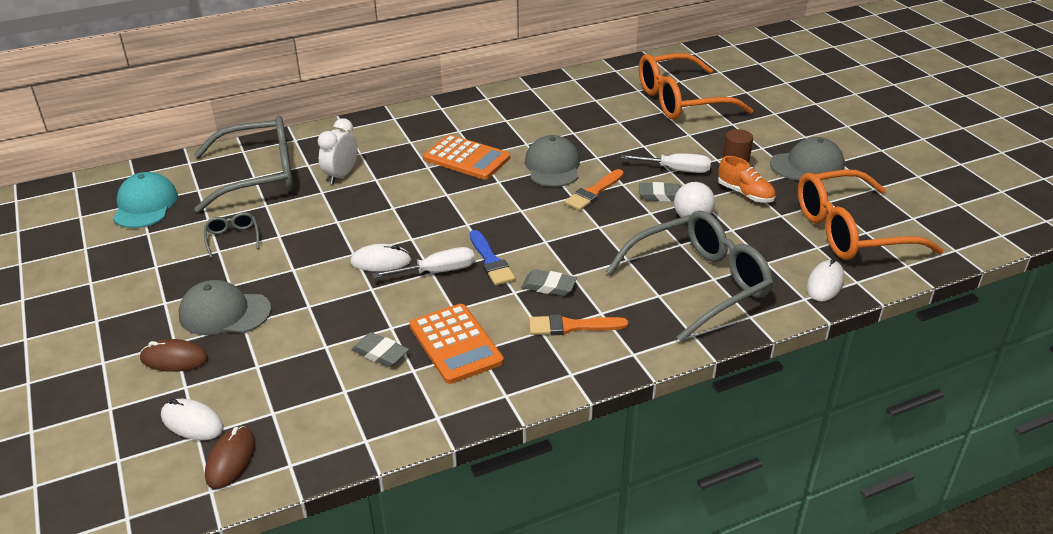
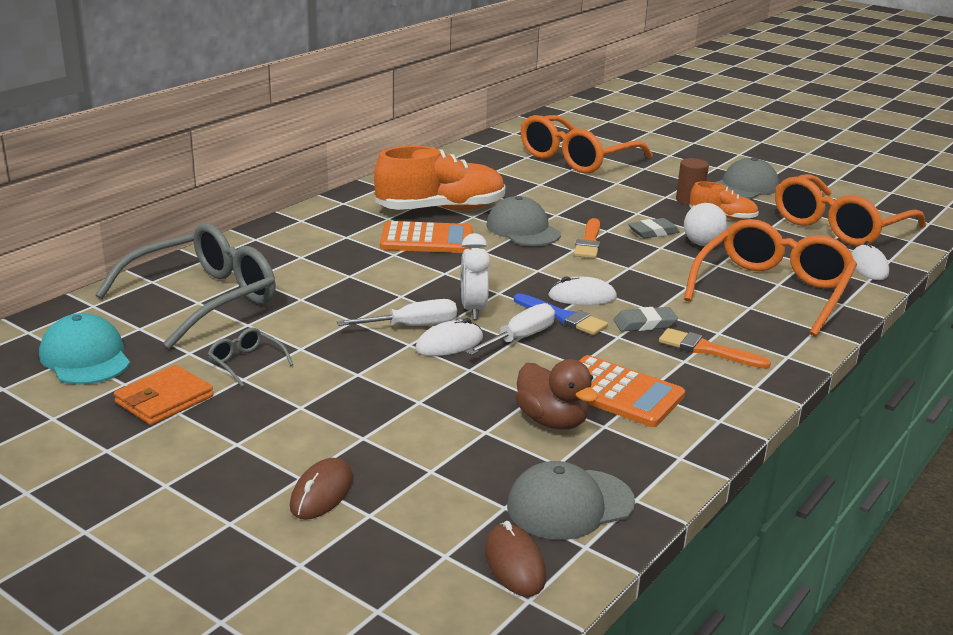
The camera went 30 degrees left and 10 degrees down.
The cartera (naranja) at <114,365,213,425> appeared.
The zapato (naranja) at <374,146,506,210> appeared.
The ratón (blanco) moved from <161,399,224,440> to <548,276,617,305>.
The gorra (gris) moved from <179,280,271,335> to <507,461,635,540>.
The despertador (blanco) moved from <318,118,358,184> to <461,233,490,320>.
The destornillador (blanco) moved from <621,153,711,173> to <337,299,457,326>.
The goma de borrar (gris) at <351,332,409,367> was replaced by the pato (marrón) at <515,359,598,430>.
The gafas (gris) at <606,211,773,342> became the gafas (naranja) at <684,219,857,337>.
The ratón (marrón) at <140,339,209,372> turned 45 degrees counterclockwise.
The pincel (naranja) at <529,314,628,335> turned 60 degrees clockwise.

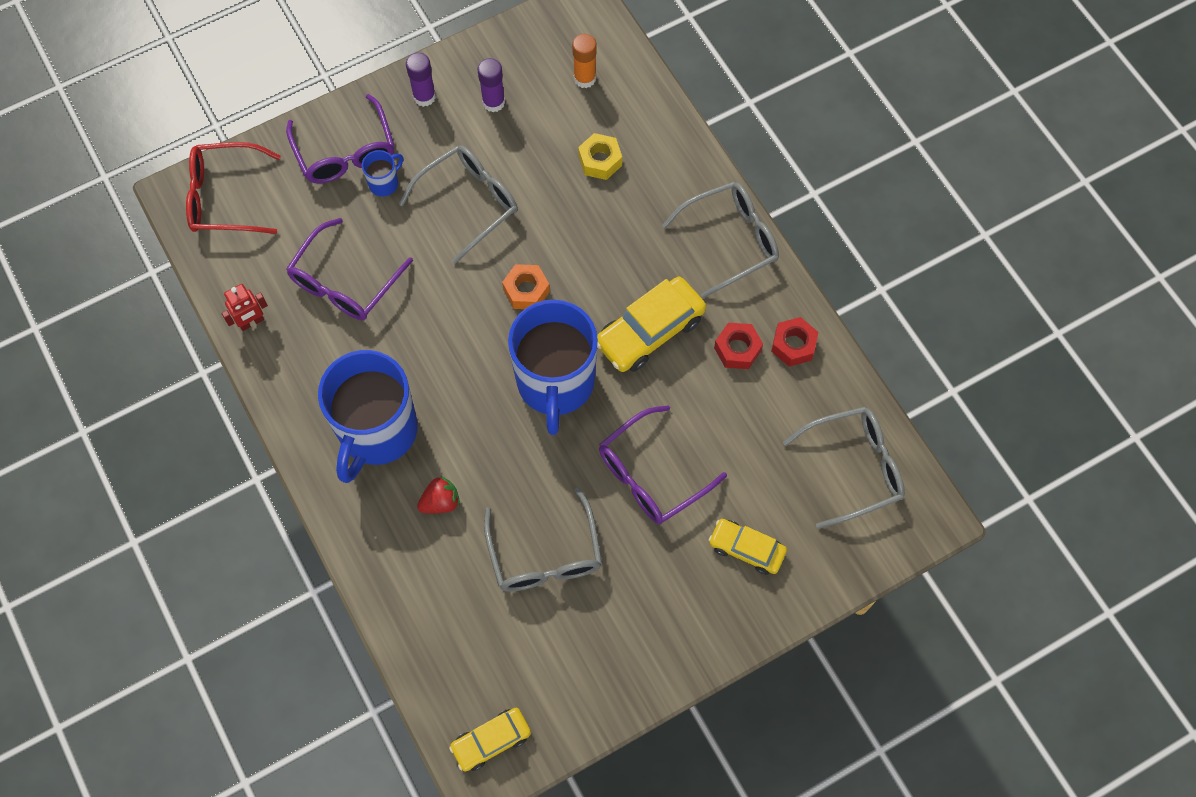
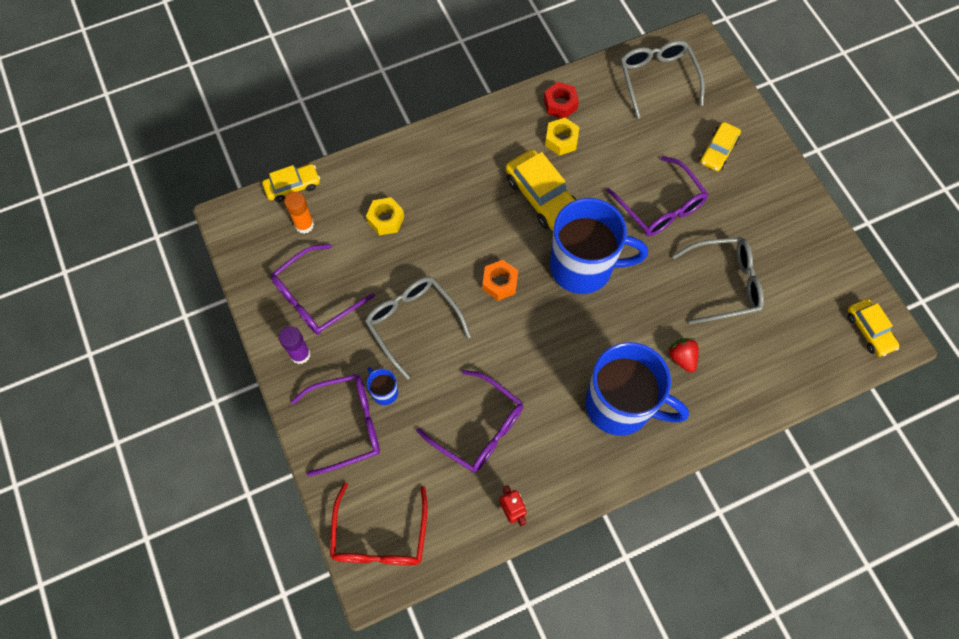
The camera went 85 degrees left and 0 degrees up.
The gafas (gris) at <662,182,779,298> disappeared.
The coche (amarillo) at <262,164,320,202> appeared.
The barra de pegamento (morado) at <478,58,505,112> was replaced by the gafas (morado) at <271,244,375,335>.
The tuerca (rojo) at <714,323,763,369> became the tuerca (amarillo) at <545,118,580,156>.

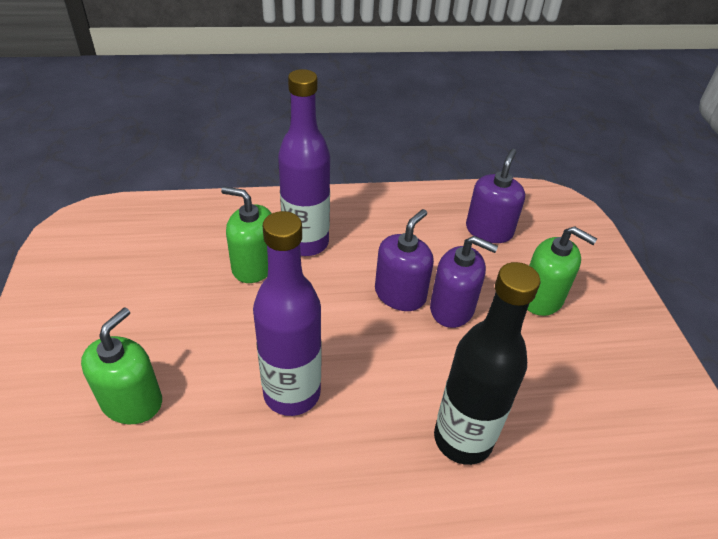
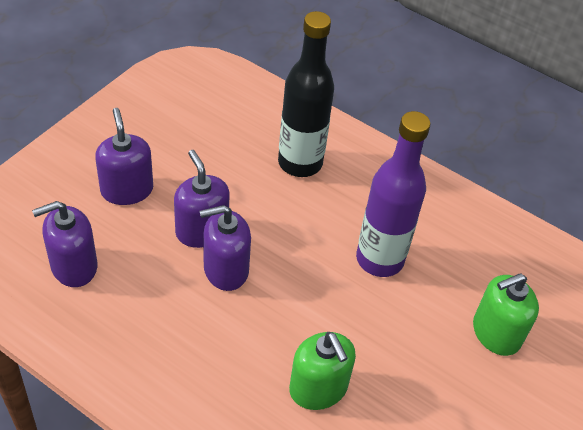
The camera went 140 degrees left and 5 degrees up.
The botella (morado) at <278,69,330,256> disappeared.
The dispensador de jabón (verde) at <527,226,597,316> became the dispensador de jabón (morado) at <95,108,153,205>.

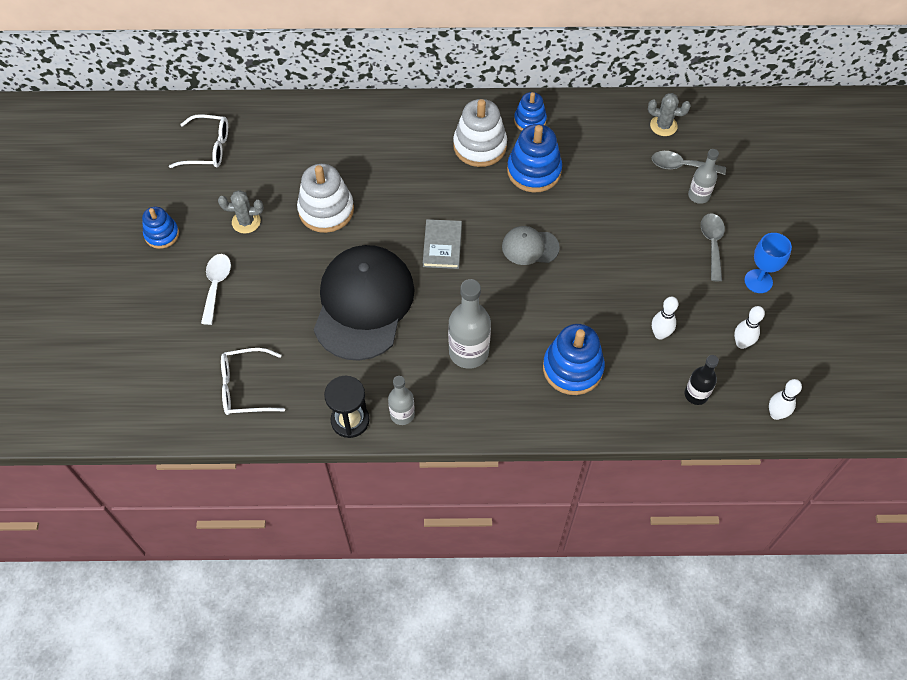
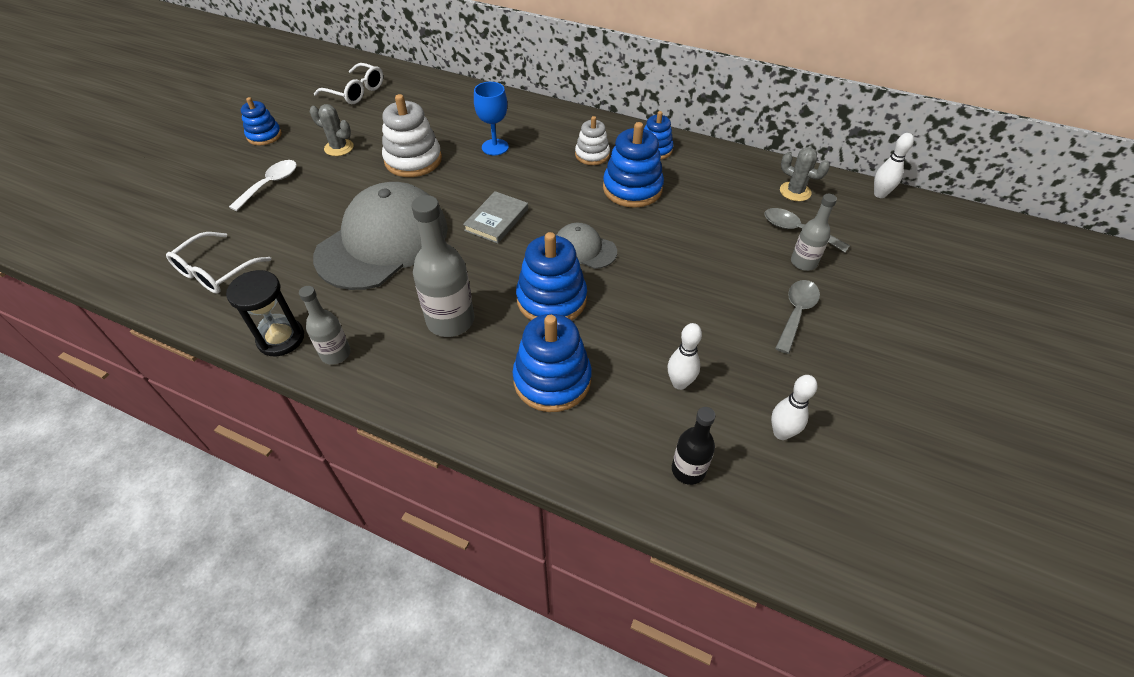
The camera went 25 degrees right and 10 degrees down.
The juguete apilable (azul) at <516,232,587,320> appeared.
The copa (azul) moved from <745,233,792,293> to <474,82,509,155>.
The bolo (blanco) moved from <769,379,802,420> to <874,133,914,198>.
The gorra (negro) at <314,245,415,361> became the gorra (gris) at <313,182,448,290>.
The gafas (blanco) at <221,348,285,415> turned 75 degrees counterclockwise.
The juguete apilable (blanco) at <453,99,507,167> changed to 0.61 times the size.

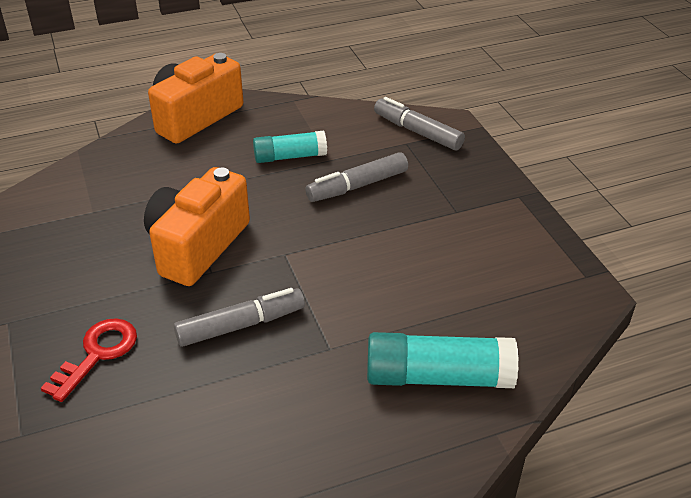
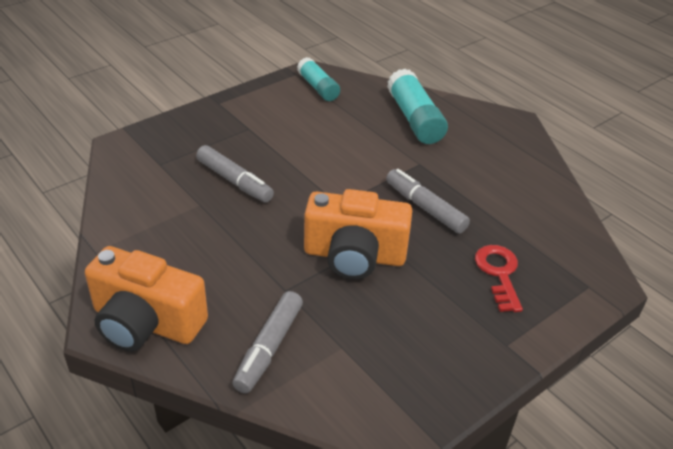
The camera went 110 degrees left and 0 degrees up.
The barra de pegamento (turquesa) moved from <253,130,327,163> to <297,57,340,101>.
The rotulador (gris) moved from <374,97,465,150> to <232,291,303,393>.
The llave (rojo) at <41,318,137,402> turned 75 degrees clockwise.

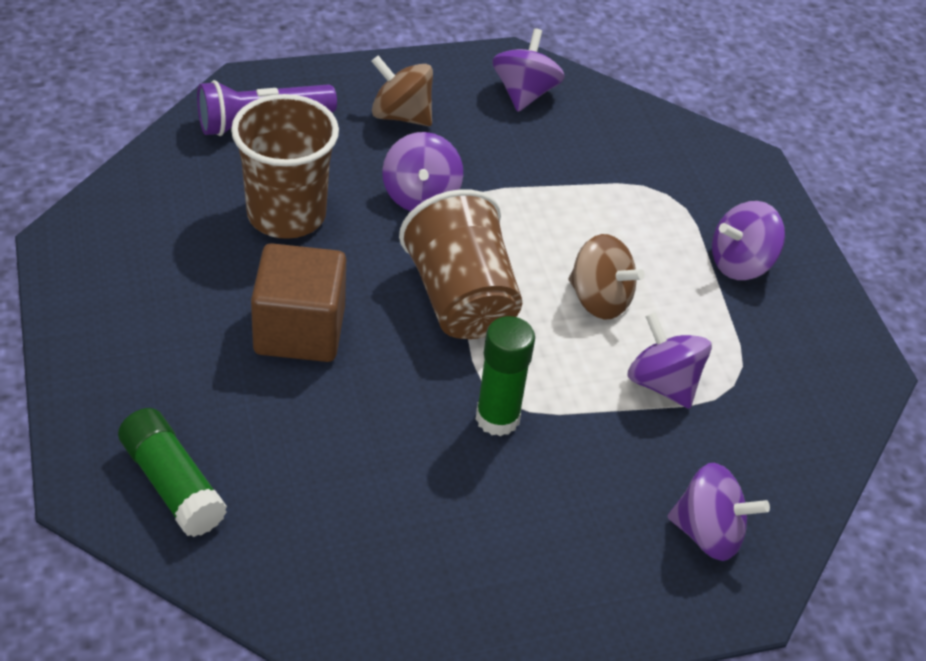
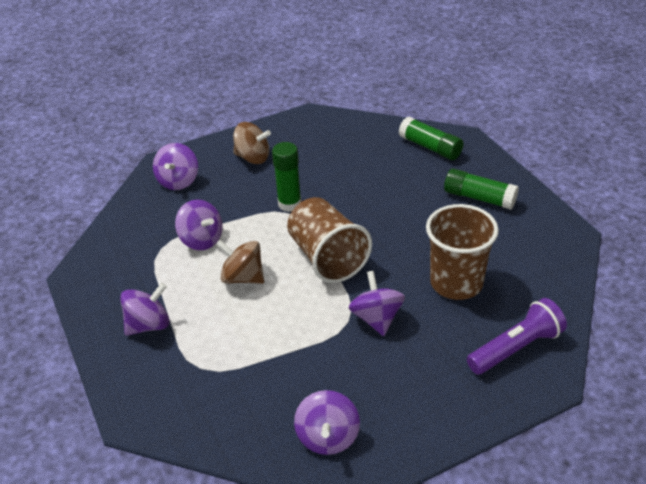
The camera went 175 degrees right and 5 degrees down.
The cubo (marrón) at <251,243,346,362> disappeared.
The barra de pegamento (verde) at <444,169,519,210> appeared.
The peonza (marrón) moved from <371,56,433,126> to <233,122,271,164>.
The peonza (morado) at <667,463,770,561> turned 90 degrees counterclockwise.

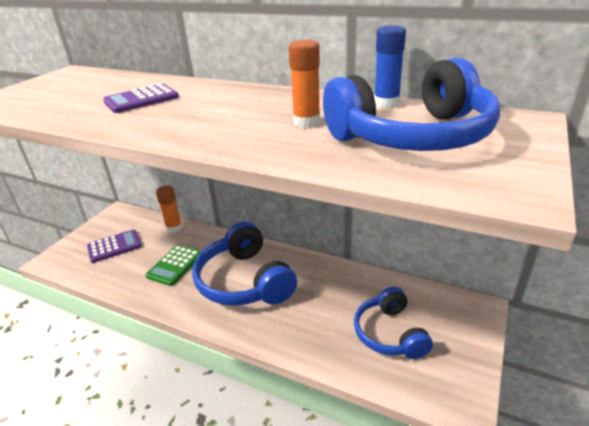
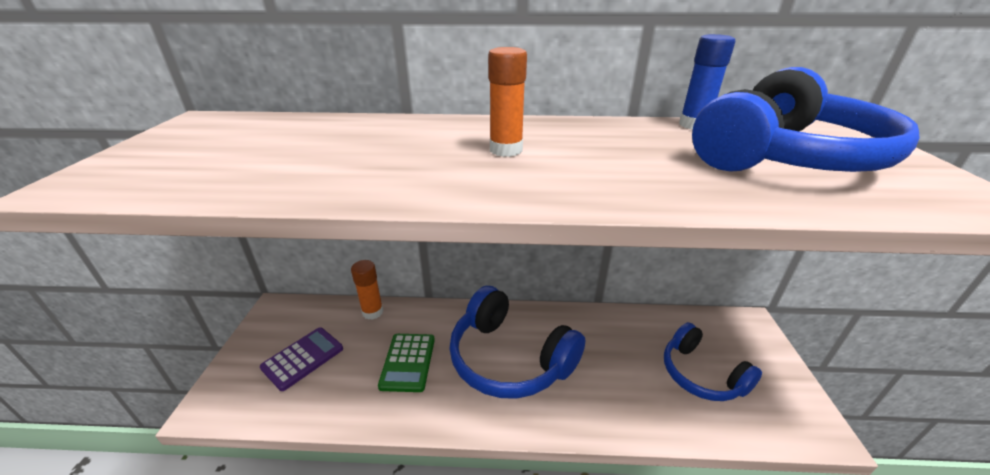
The camera went 25 degrees left and 0 degrees up.
The calculadora (morado) at <103,83,179,113> disappeared.
The barra de pegamento (naranja) moved from <288,40,320,128> to <488,47,527,157>.

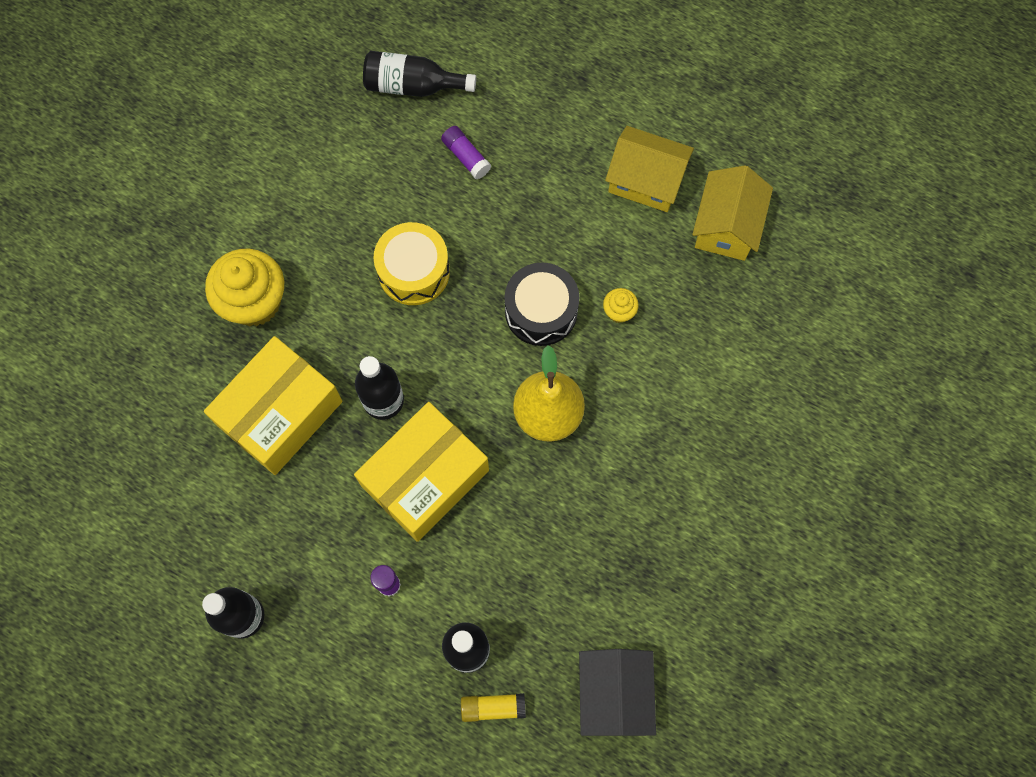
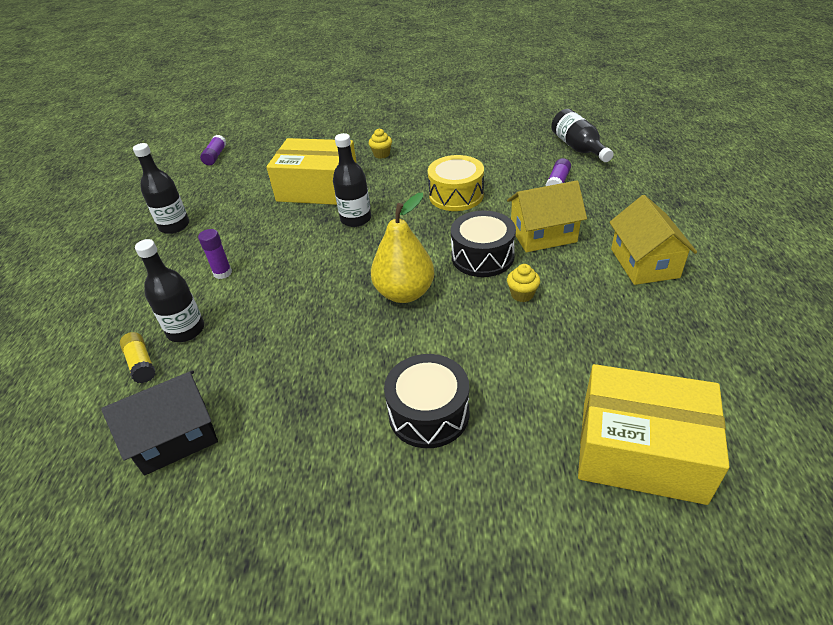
The camera went 65 degrees right and 30 degrees down.
The barra de pegamento (morado) at <200,135,226,165> appeared.
The tambor (negro) at <384,354,469,448> appeared.
The caja (amarillo) moved from <354,402,489,542> to <578,364,729,505>.
The casa (amarillo) moved from <692,165,773,261> to <507,181,587,252>.
The magdalena (amarillo) at <205,249,284,326> changed to 0.46 times the size.

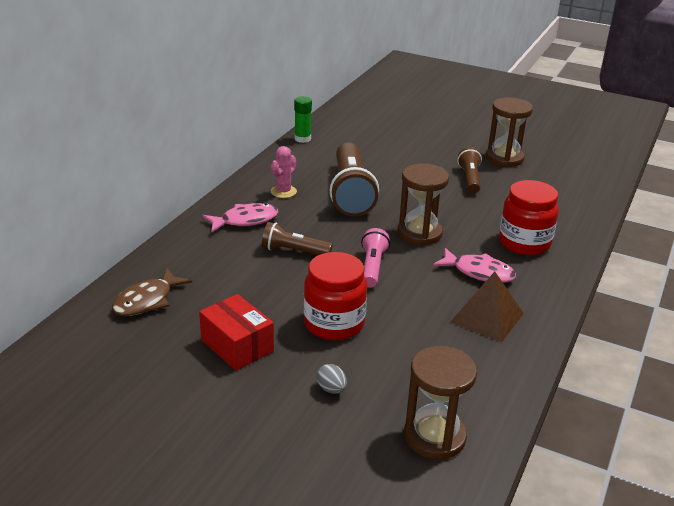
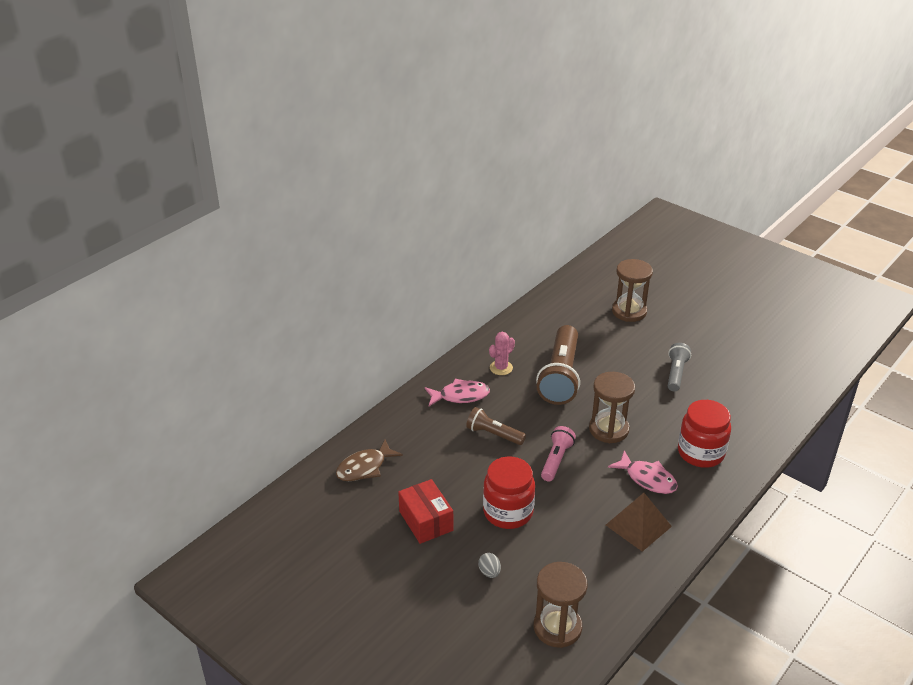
The camera went 15 degrees right and 5 degrees up.
The barra de pegamento (verde) at <294,96,312,143> disappeared.
The reloj de arena (marrón) moved from <486,97,533,167> to <612,259,653,322>.
The lámpara de mano (marrón) at <458,147,482,194> became the lámpara de mano (gris) at <668,343,691,391>.

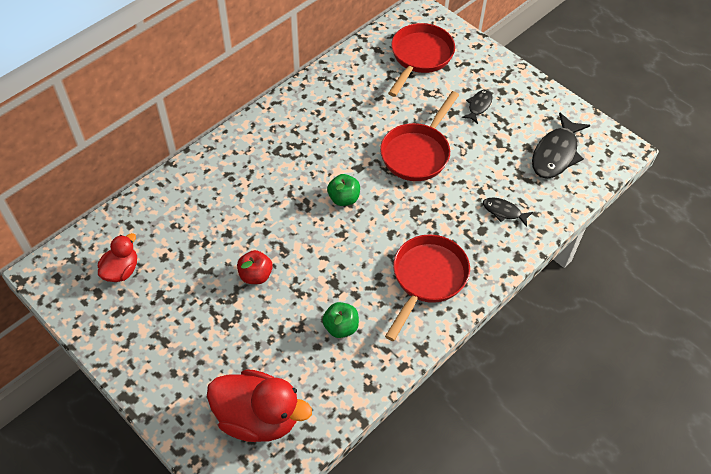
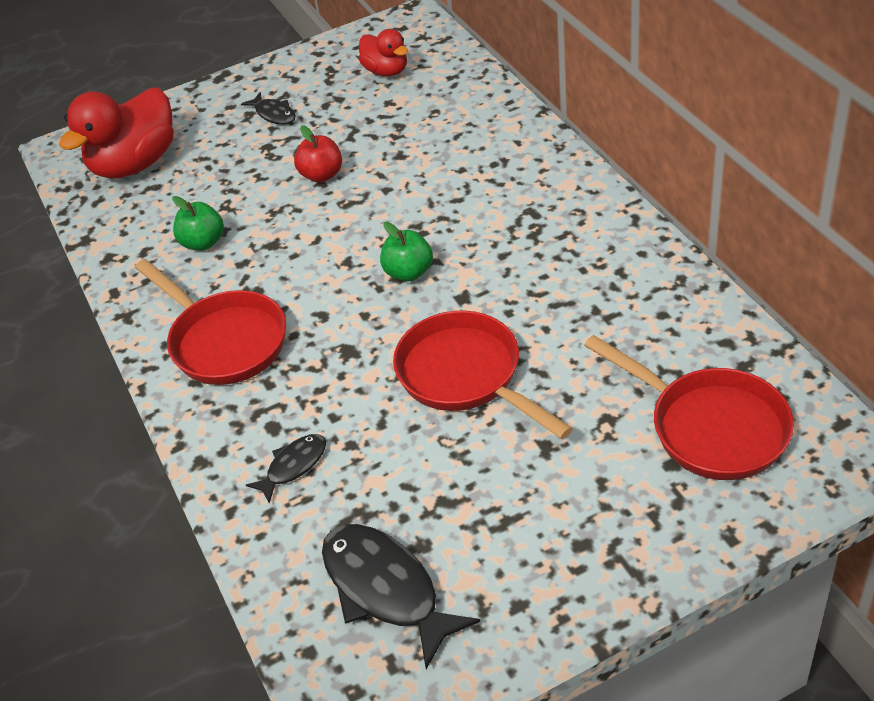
The camera went 115 degrees right and 10 degrees down.
The pez (negro) moved from <462,90,493,124> to <241,92,296,125>.

